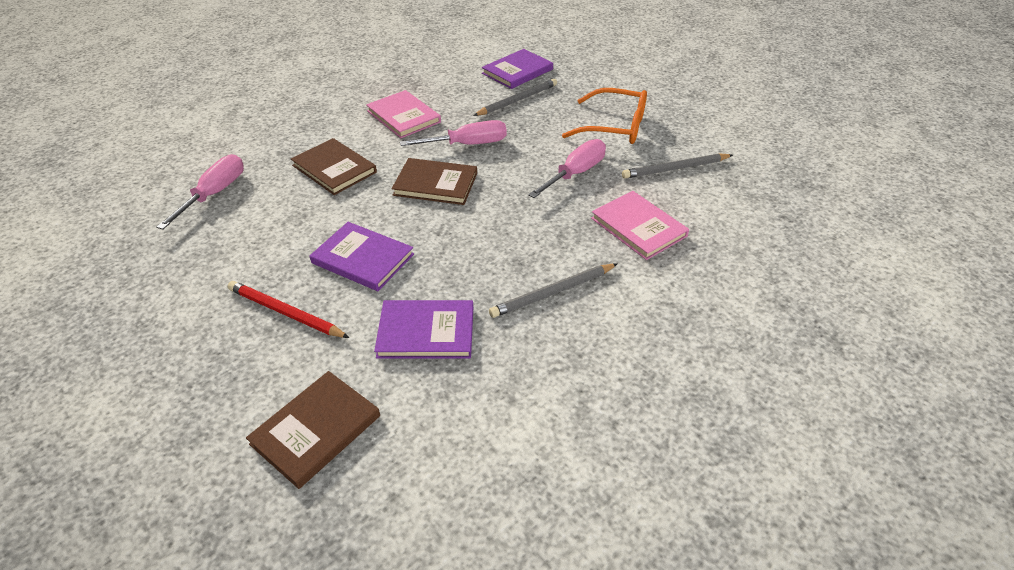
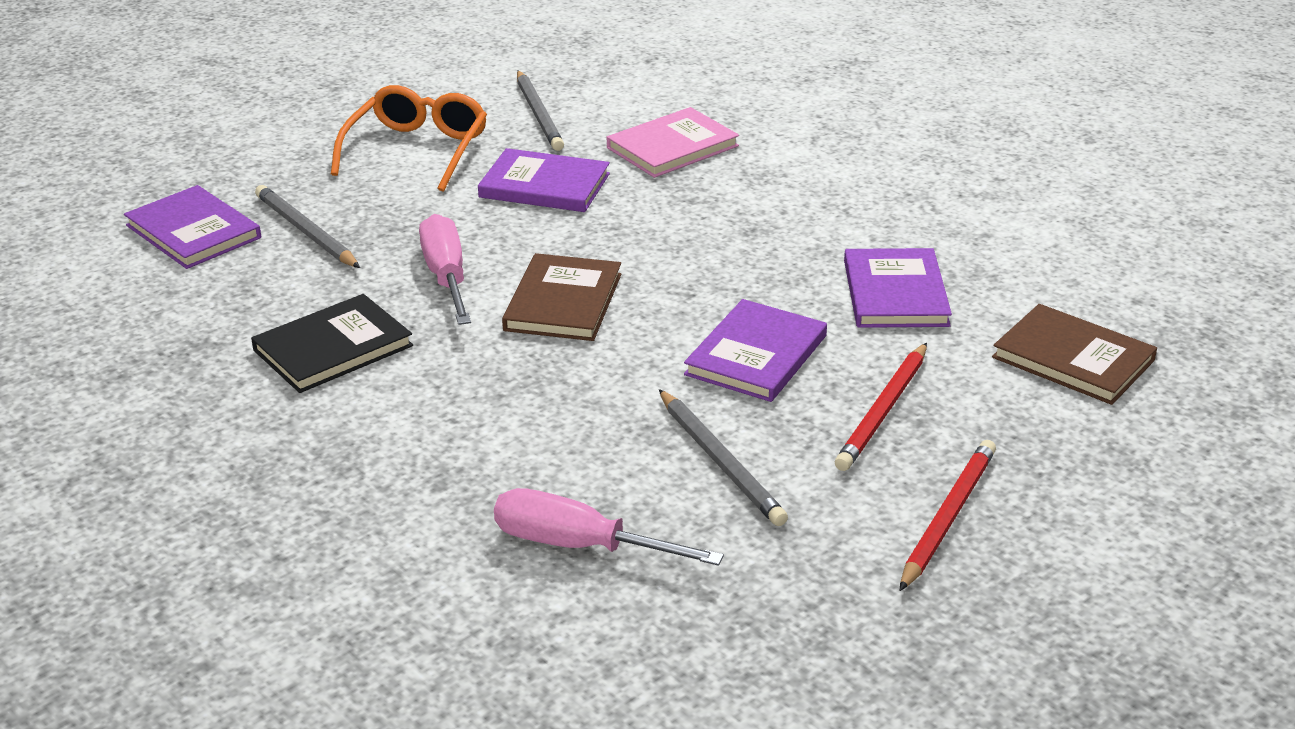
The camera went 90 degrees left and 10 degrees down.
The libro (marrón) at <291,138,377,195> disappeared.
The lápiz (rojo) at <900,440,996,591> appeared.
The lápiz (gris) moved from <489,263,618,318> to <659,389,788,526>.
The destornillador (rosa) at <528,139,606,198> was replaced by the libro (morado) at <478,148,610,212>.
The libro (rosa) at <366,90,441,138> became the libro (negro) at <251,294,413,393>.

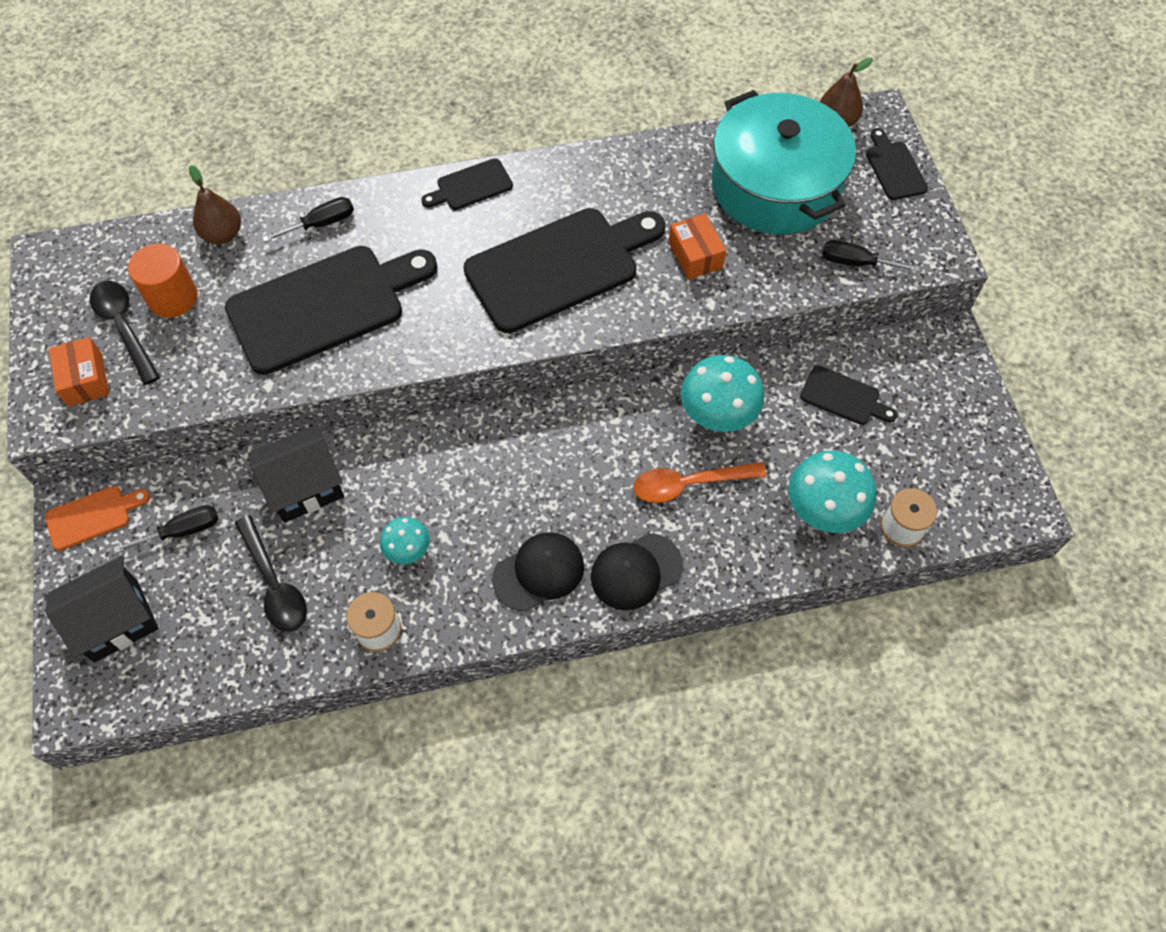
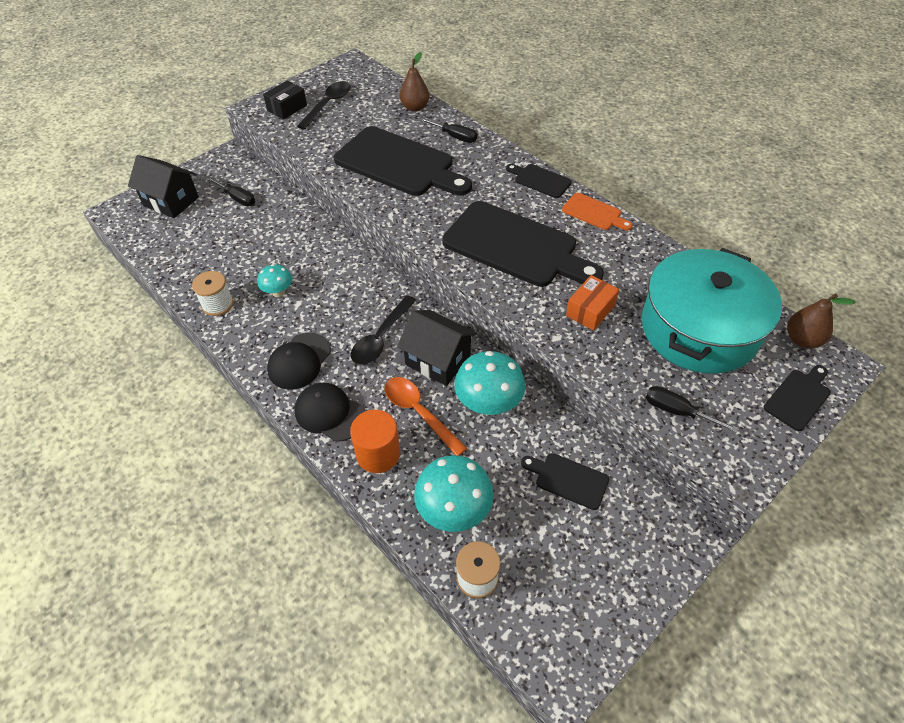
The camera went 60 degrees right and 10 degrees down.
The tabla de cortar (naranja) moved from <45,486,150,551> to <562,193,633,230>.
The cilindro (naranja) moved from <128,243,198,318> to <350,410,400,473>.
The cuchara (negro) moved from <235,515,307,632> to <351,295,416,365>.
The casa (negro) moved from <248,425,344,523> to <397,310,477,386>.
The caja (naranja) at <49,337,109,407> became the caja (negro) at <263,80,307,119>.
The gorra (negro) at <492,532,584,611> turned 90 degrees clockwise.
The tabla de cortar (negro) at <800,365,898,425> turned 120 degrees clockwise.
The destornillador (negro) at <822,240,920,272> turned 45 degrees counterclockwise.

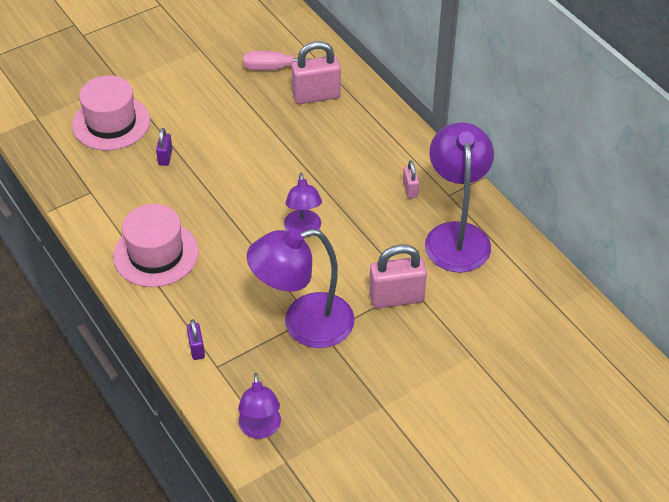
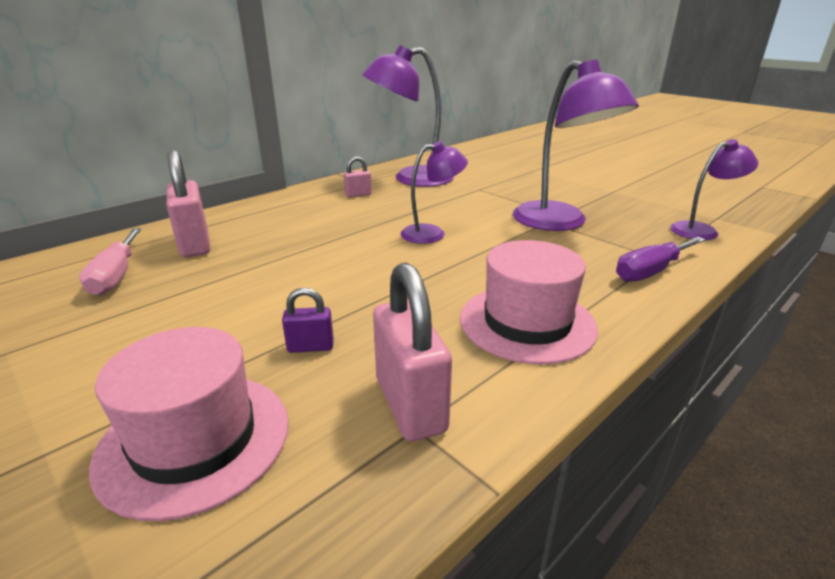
The camera went 100 degrees left and 20 degrees down.
The candado (rosa) moved from <369,245,427,309> to <373,262,452,442>.
The candado (morado) at <187,319,205,360> was replaced by the destornillador (morado) at <616,237,706,282>.

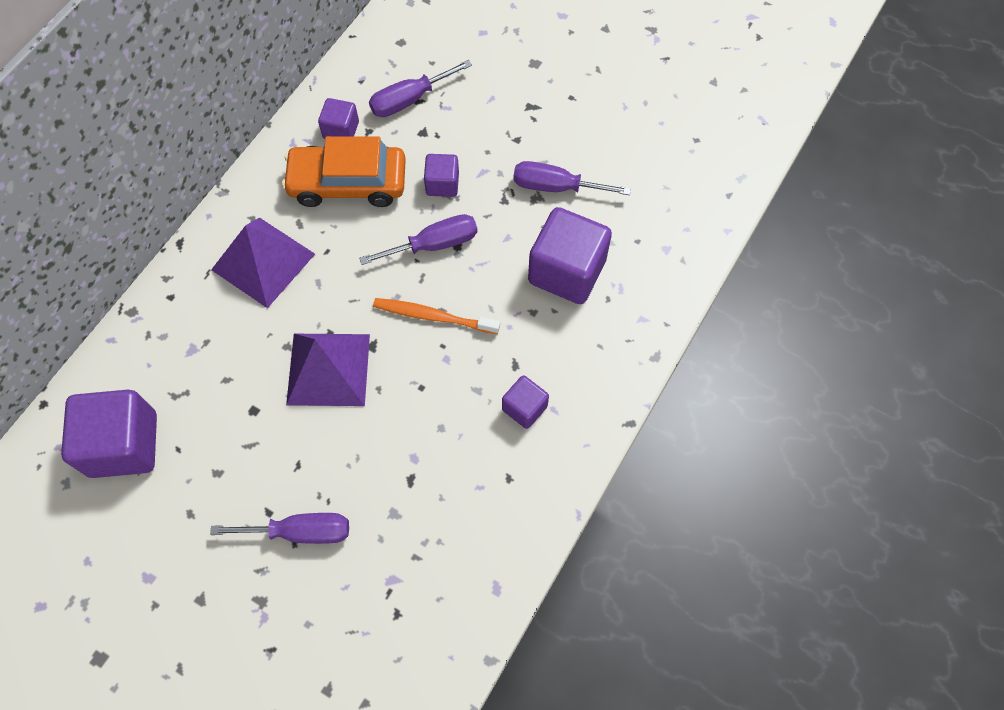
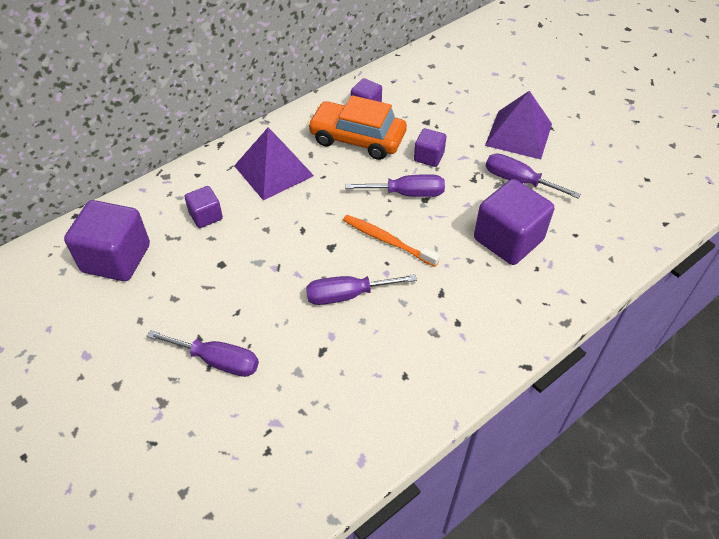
The camera went 20 degrees right and 15 degrees down.
The pirámide (morado) moved from <286,334,370,406> to <485,91,552,159>.
The destornillador (morado) moved from <369,60,472,117> to <306,274,417,305>.
The cubo (morado) moved from <502,375,549,429> to <185,186,223,228>.

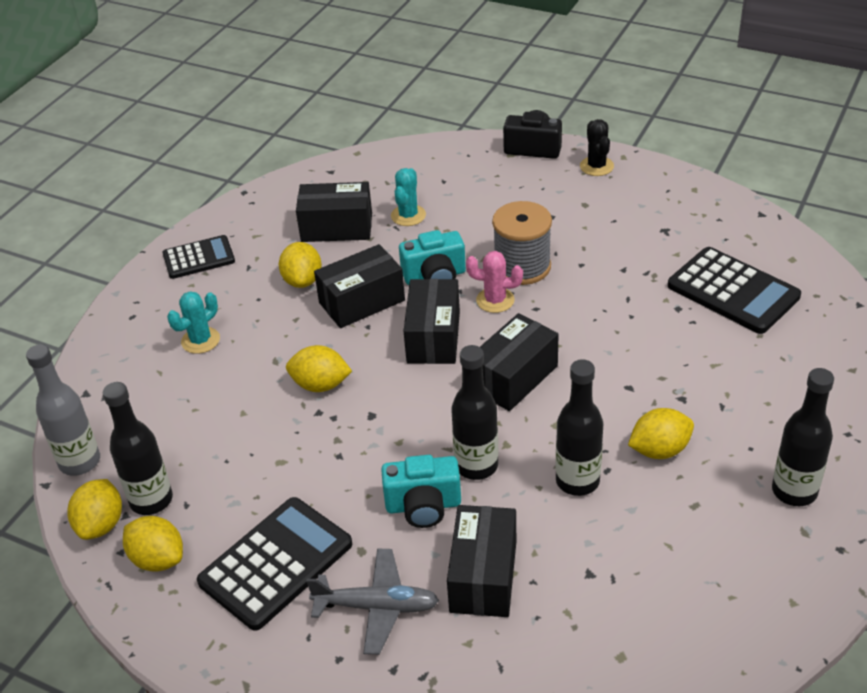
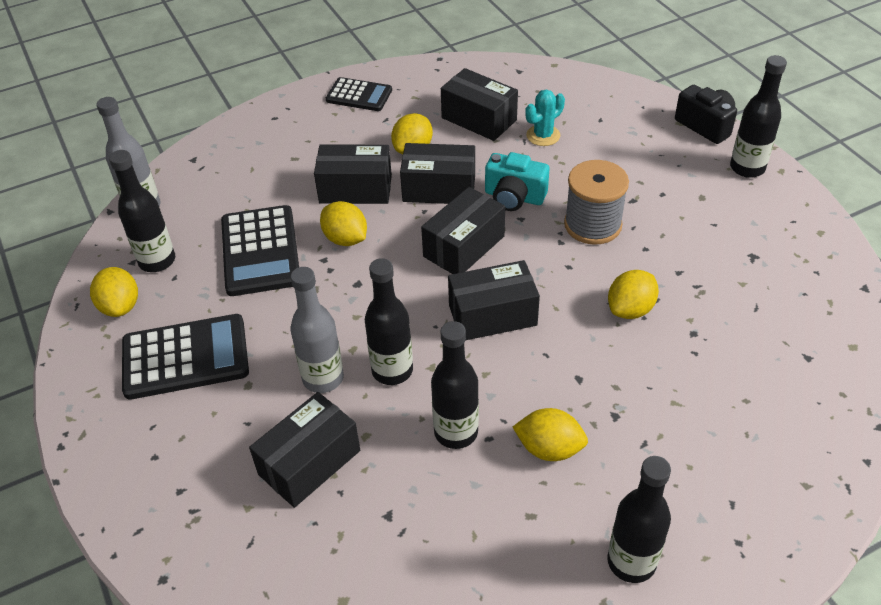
The camera went 35 degrees right and 5 degrees up.
The cactus (turquesa) at <167,291,220,354> disappeared.
The avión (gris) at <306,549,439,655> disappeared.
The cactus (rosa) at <466,251,523,313> disappeared.
The caja (negro) at <314,144,392,204> appeared.
The limón (amarillo) moved from <68,479,122,540> to <608,270,659,319>.
The calculadora (negro) moved from <668,247,801,334> to <221,205,299,296>.
The cámara (turquesa) at <381,455,461,528> was replaced by the botella (gris) at <291,267,344,393>.
The cactus (negro) at <580,119,614,176> was replaced by the botella (negro) at <730,55,787,178>.

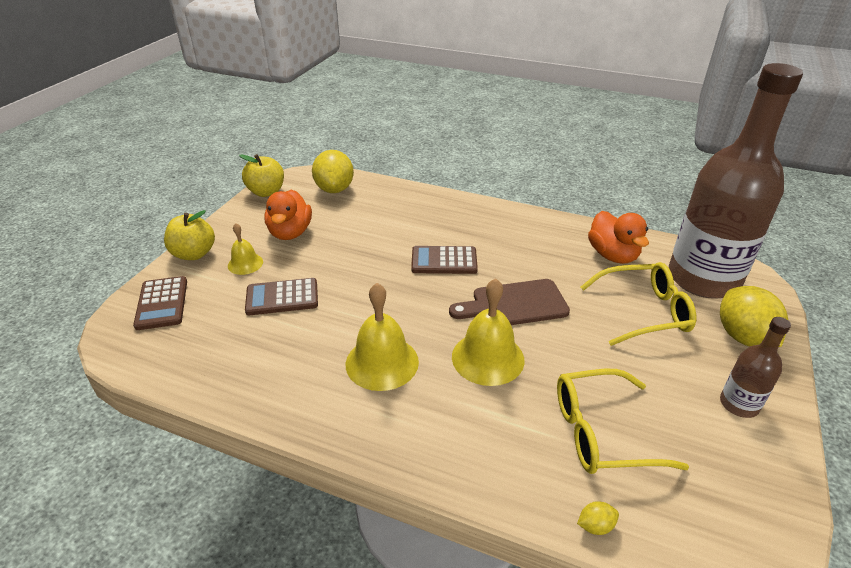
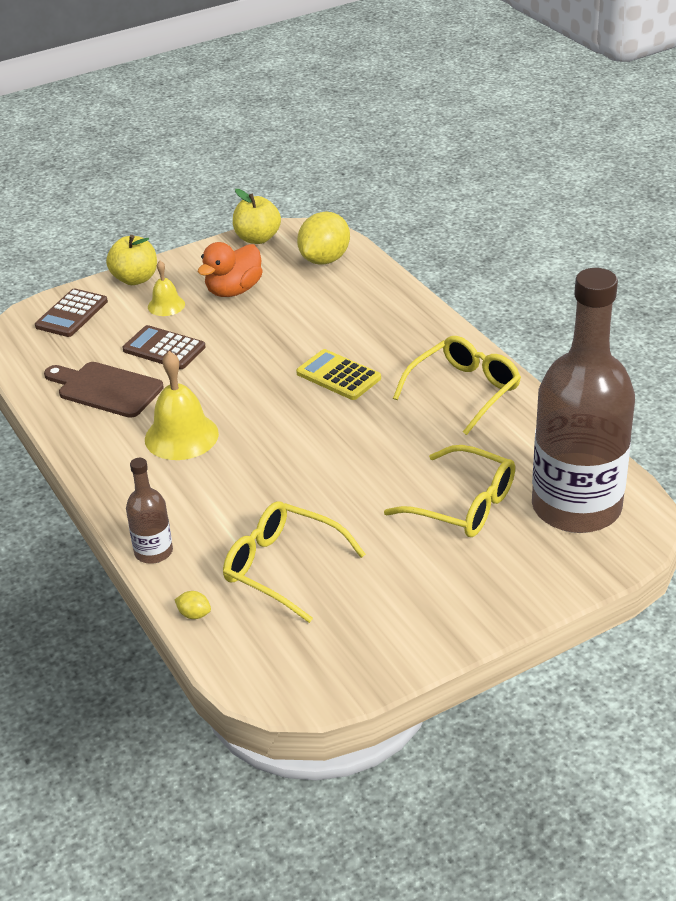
The camera went 40 degrees right and 0 degrees up.
The campana (amarillo) at <452,278,525,386> disappeared.
The pato (naranja) at <588,211,649,264> disappeared.
The limón (amarillo) at <720,286,789,347> disappeared.
The gafas (amarillo) at <393,336,521,435> appeared.
The tabla de cortar (marrón) moved from <449,279,570,325> to <44,362,164,418>.
The botella (marrón) moved from <720,317,791,418> to <126,458,173,564>.
The calculadora (marrón) at <411,246,478,274> became the calculadora (amarillo) at <296,349,381,400>.

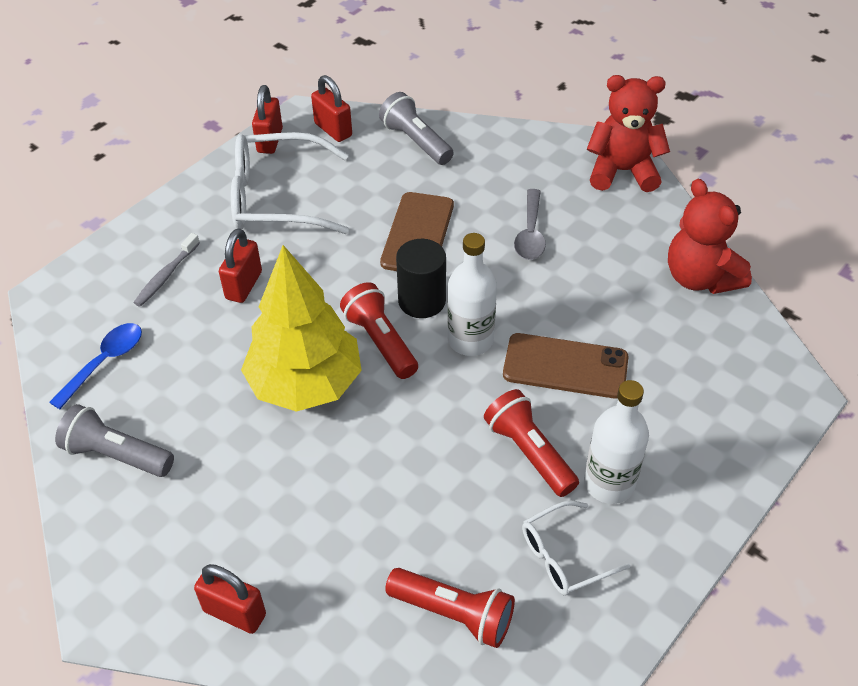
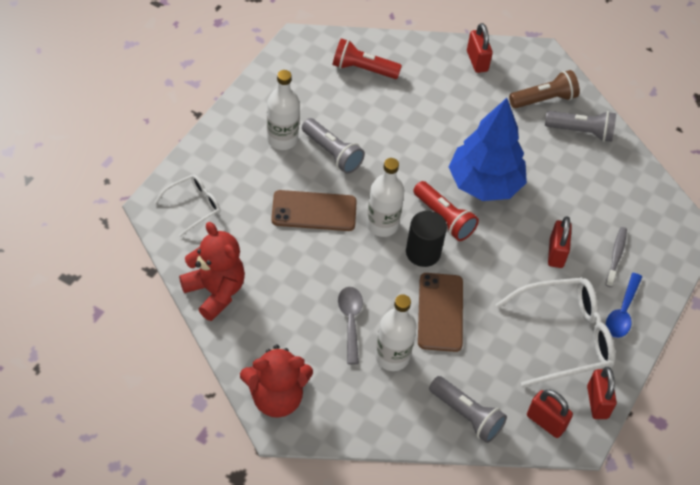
The camera went 165 degrees right and 5 degrees up.
The botella (blanco) at <375,294,417,371> appeared.
The lámpara de mano (marrón) at <509,70,580,108> appeared.
The cuchara (azul) moved from <49,323,142,409> to <606,273,642,338>.
The gafas (blanco) moved from <522,501,630,596> to <154,175,220,237>.
The árbol (amarillo) at <241,245,362,412> became the árbol (azul) at <449,98,527,201>.
The lámpara de mano (rojo) at <484,389,579,497> became the lámpara de mano (gris) at <302,118,365,174>.
The candado (rojo) at <194,564,266,634> turned 60 degrees clockwise.

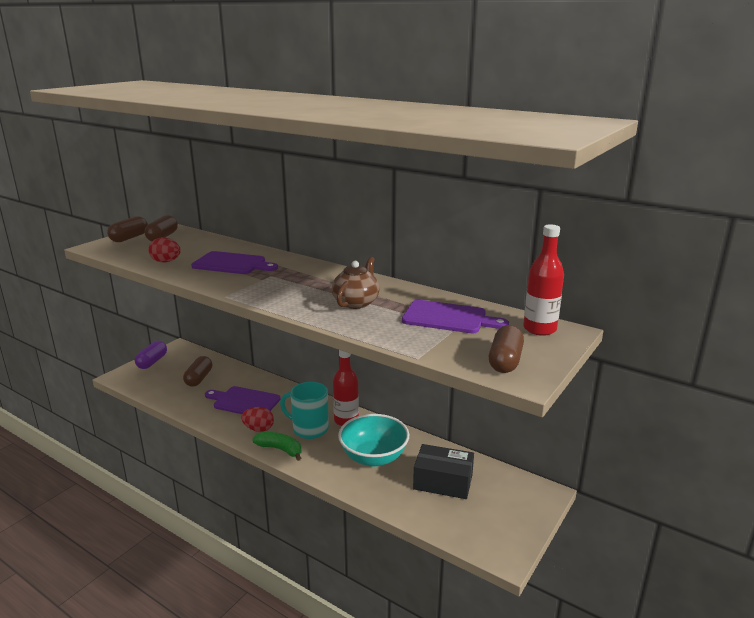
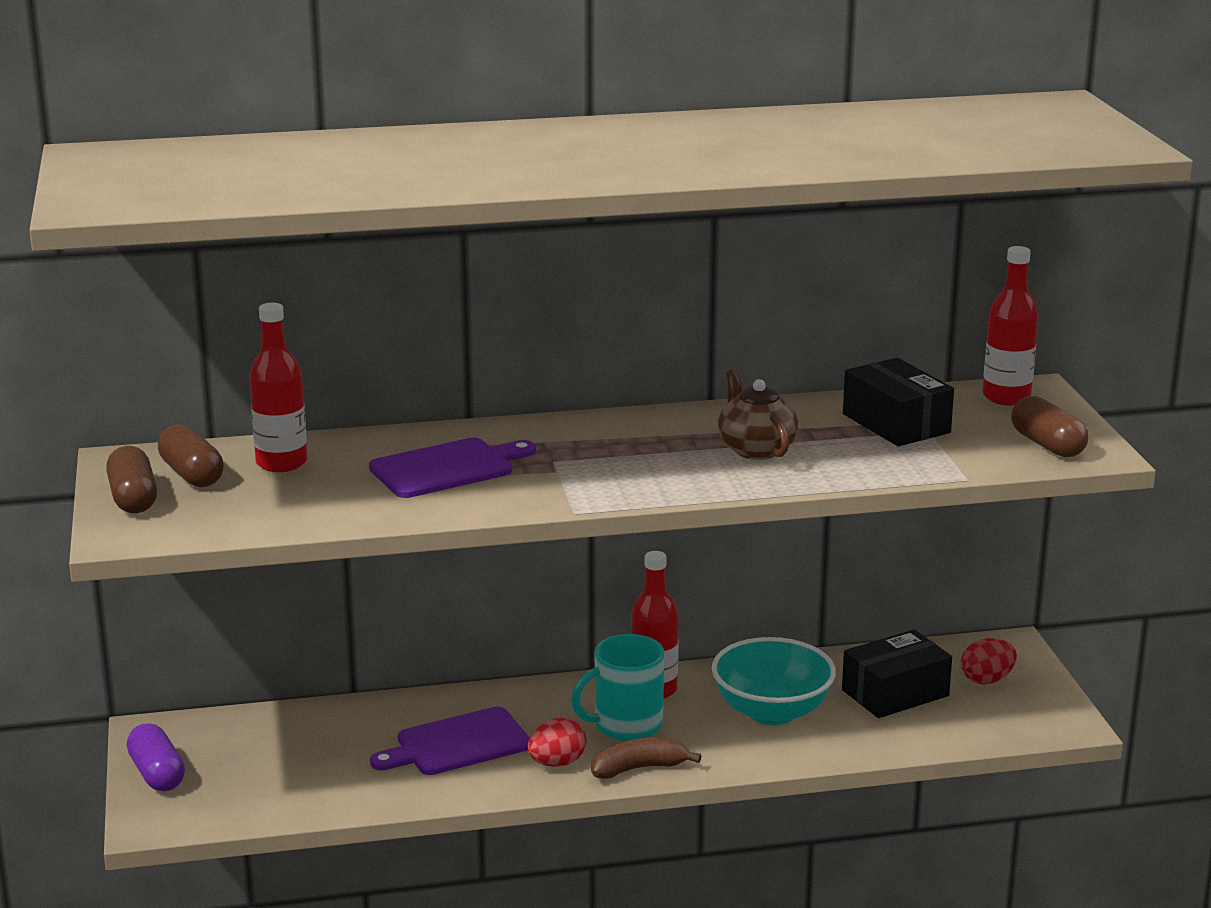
The camera went 45 degrees left and 0 degrees up.
The cápsula (marrón) at <183,356,212,387> disappeared.
The botella (rojo) at <249,303,307,472> appeared.
The huevo (rojo) moved from <148,238,181,263> to <961,638,1017,685>.
The tabla de cortar (morado) at <402,300,509,333> was replaced by the caja (negro) at <843,358,954,446>.
The plátano (verde) at <252,432,302,461> became the plátano (marrón) at <591,737,702,779>.

